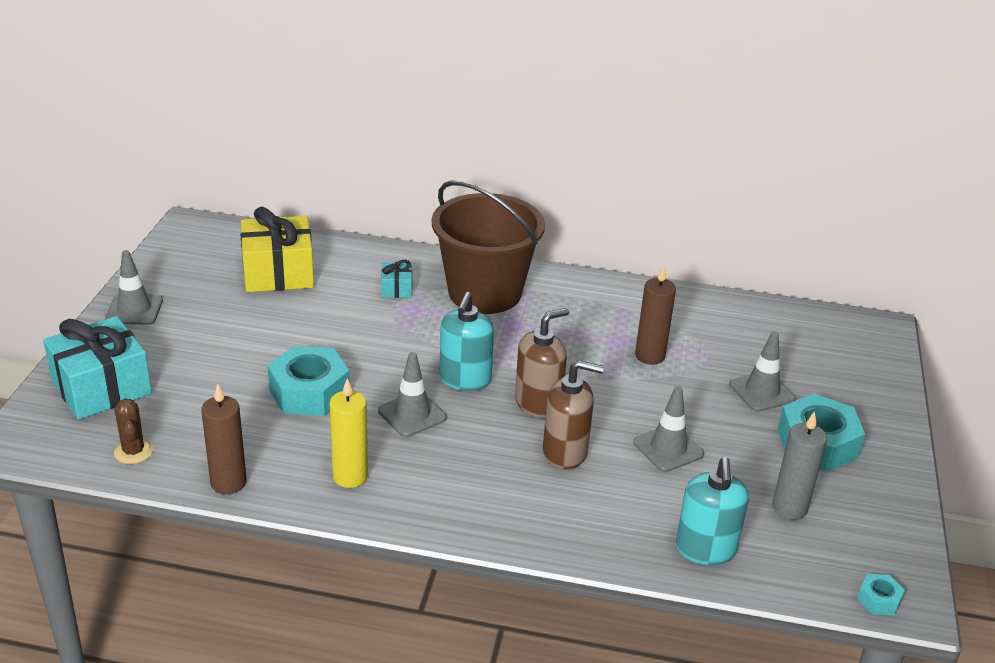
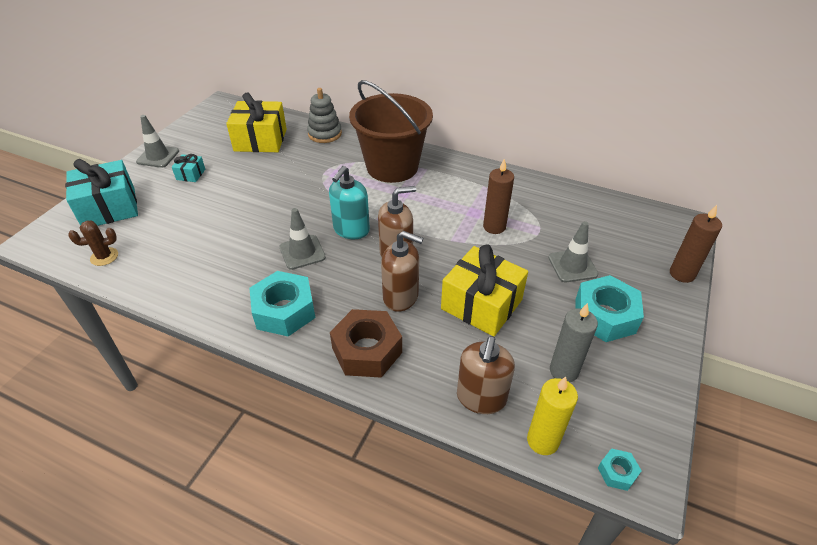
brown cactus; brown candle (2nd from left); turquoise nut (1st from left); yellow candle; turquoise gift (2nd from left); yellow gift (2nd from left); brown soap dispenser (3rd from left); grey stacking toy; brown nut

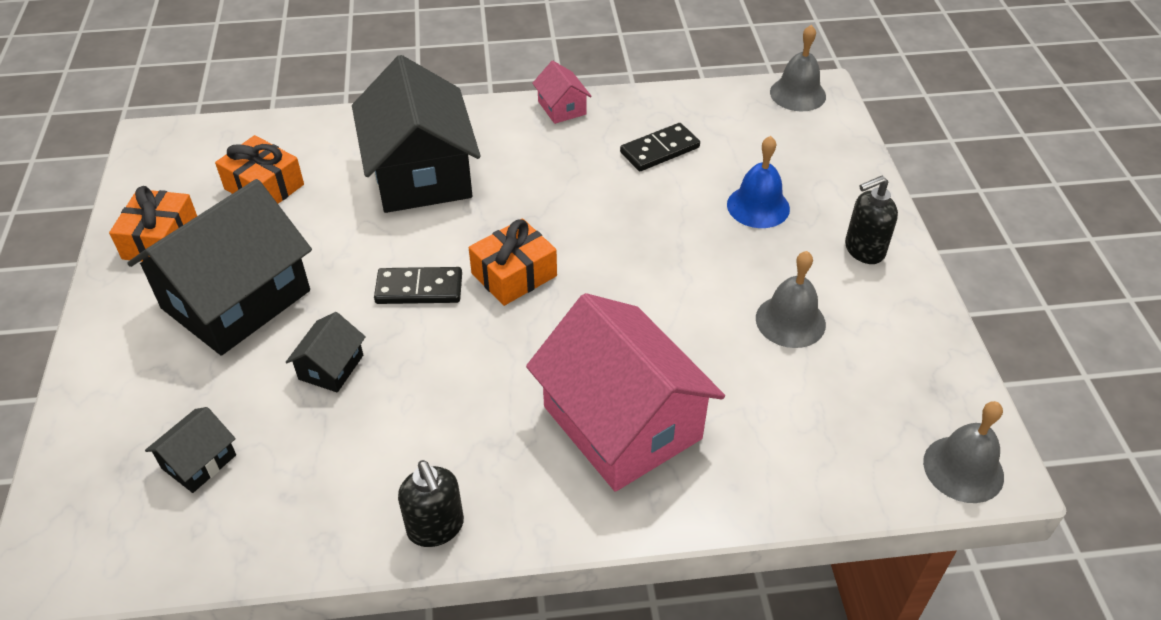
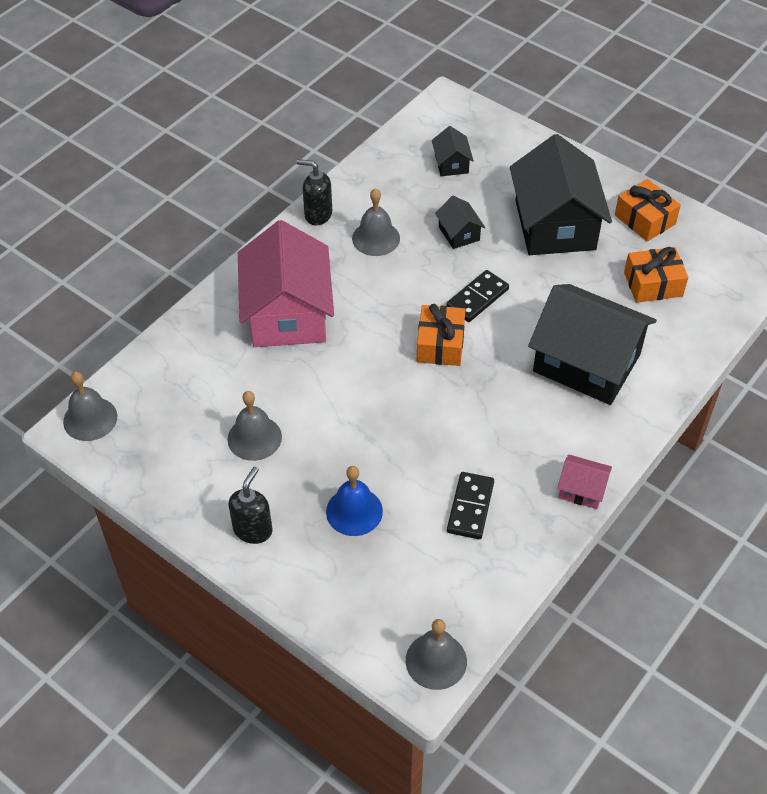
pink house (1st from left); grey bell (3rd from left)

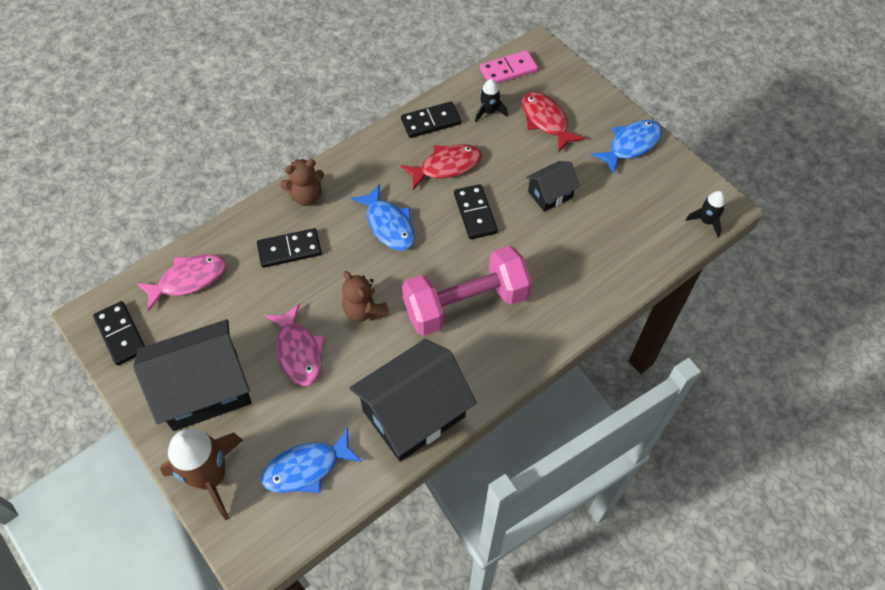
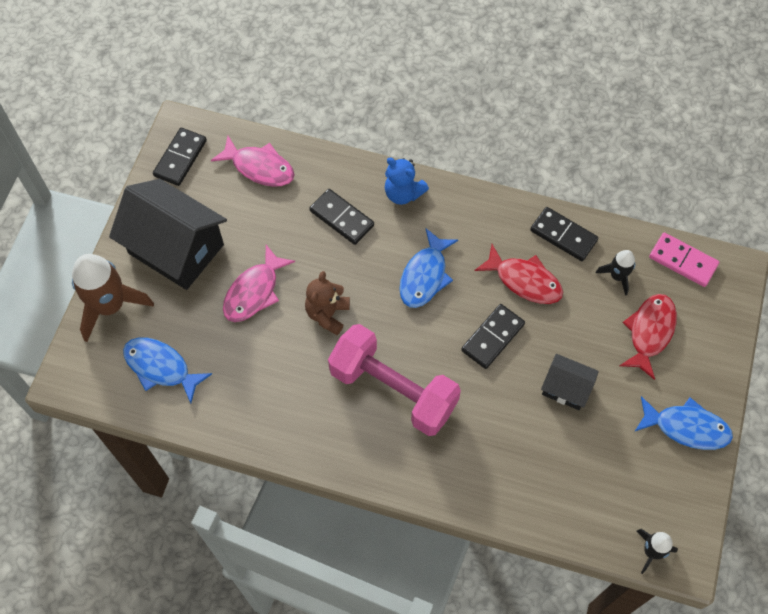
blue teddy bear; black house (2nd from left in the first image)

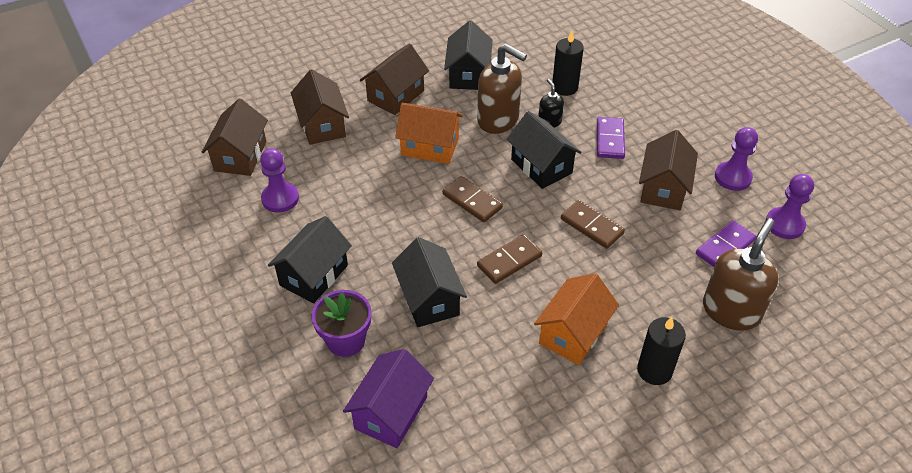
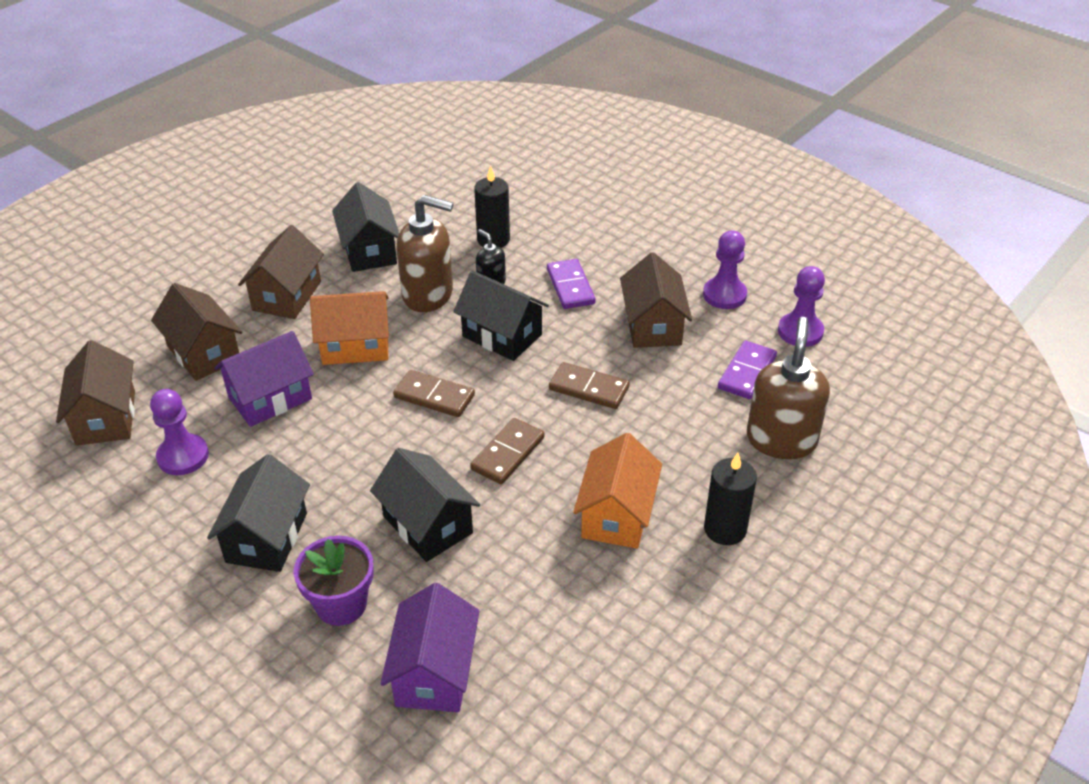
purple house (1st from left)

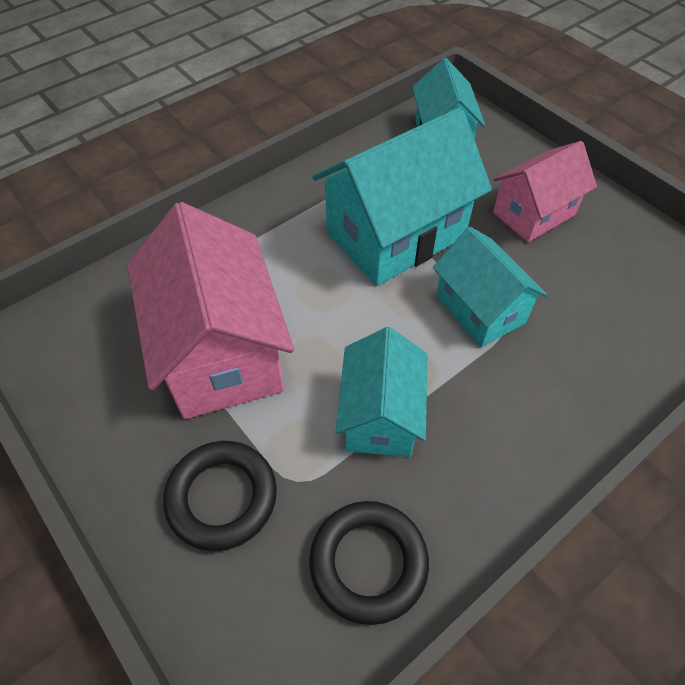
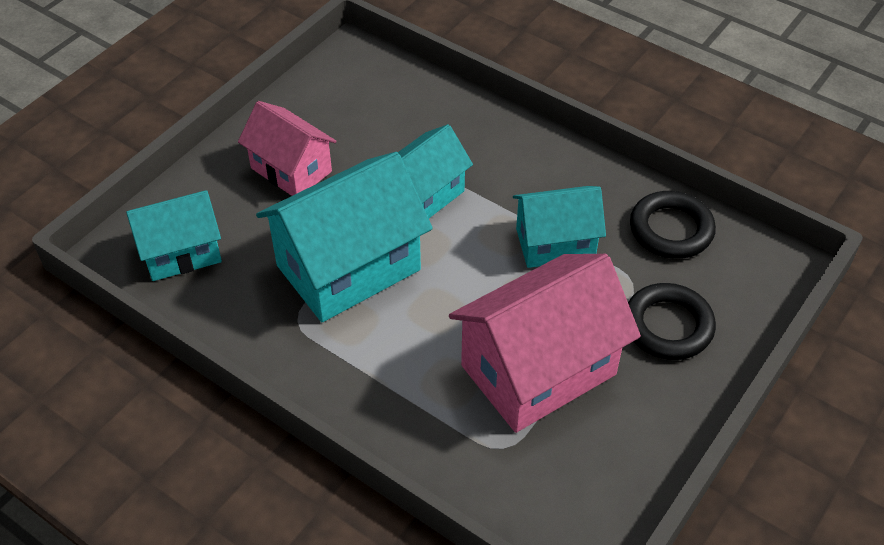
turquoise house (2nd from left)

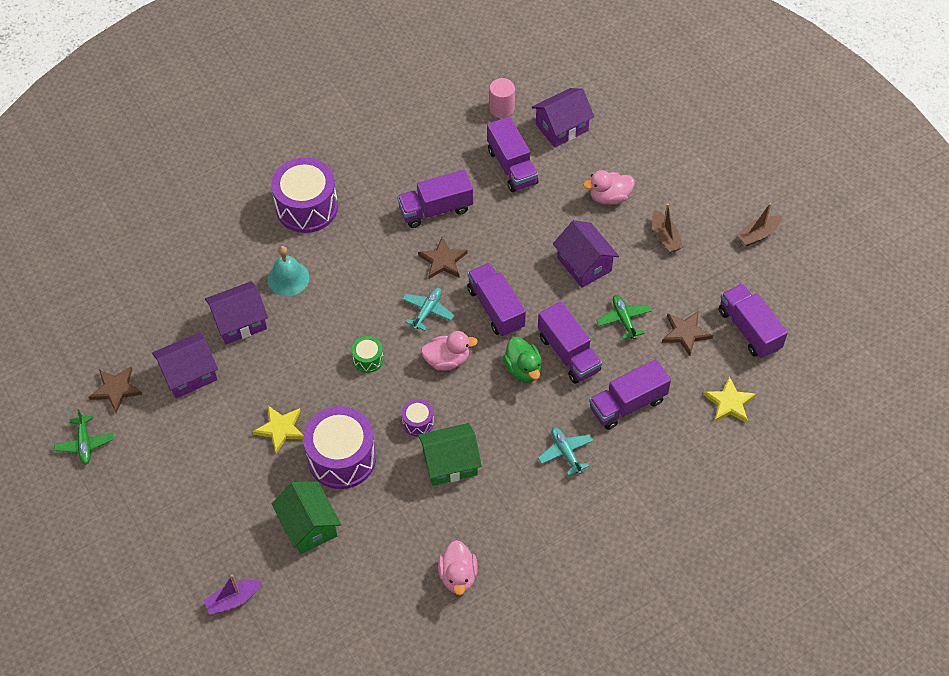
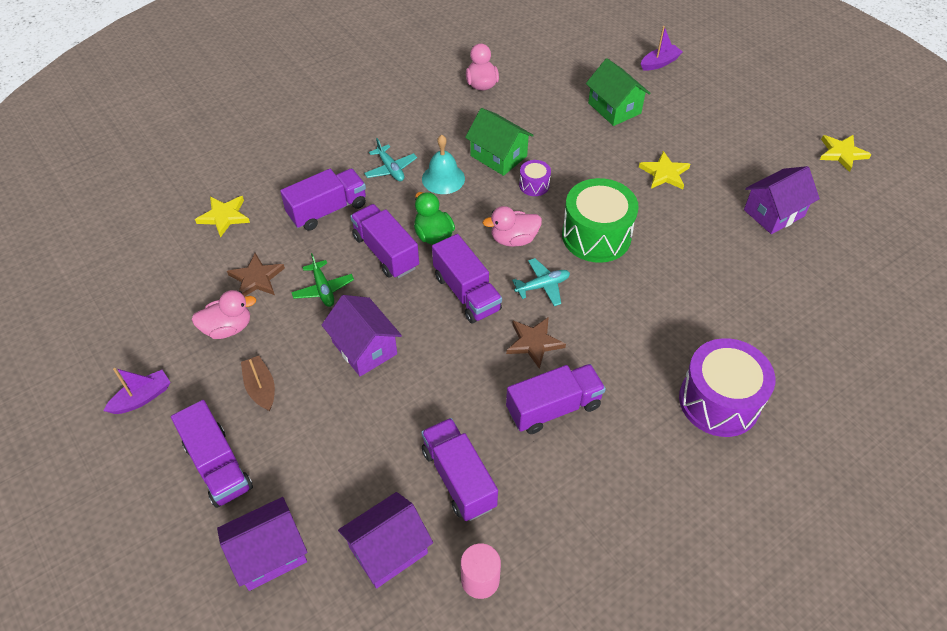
yellow star (3rd from left); brown star (1st from left in the first image); purple house (1st from left); turquoise bell; purple drum (2nd from left in the first image); green drum; turquoise plane (2nd from left); green house (1st from left); pink duck (1st from left); purple truck (1st from left); purple boat (1st from left)

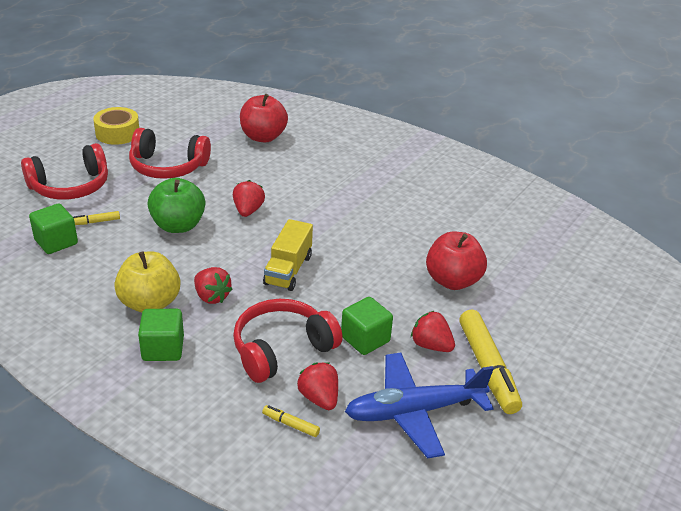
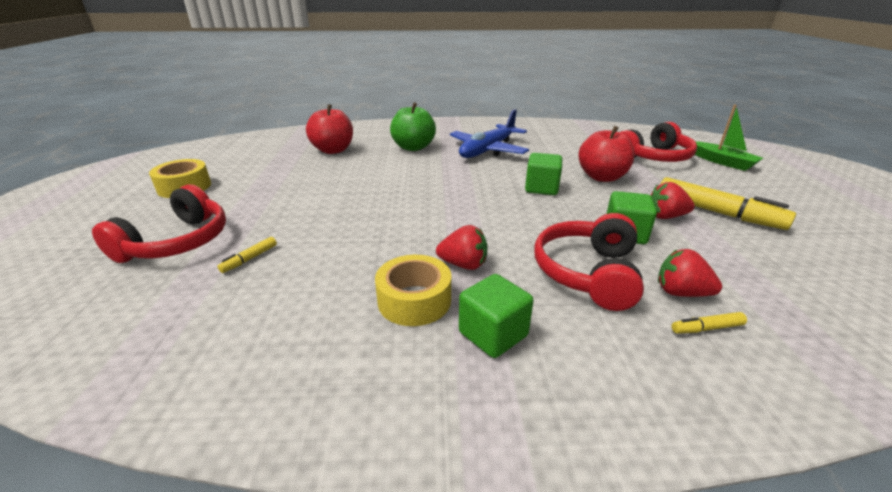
green cube (2nd from left); yellow tape (2nd from left); red headphones (3rd from left); green apple; red strawberry (2nd from left in the first image); yellow truck; blue plane; green boat

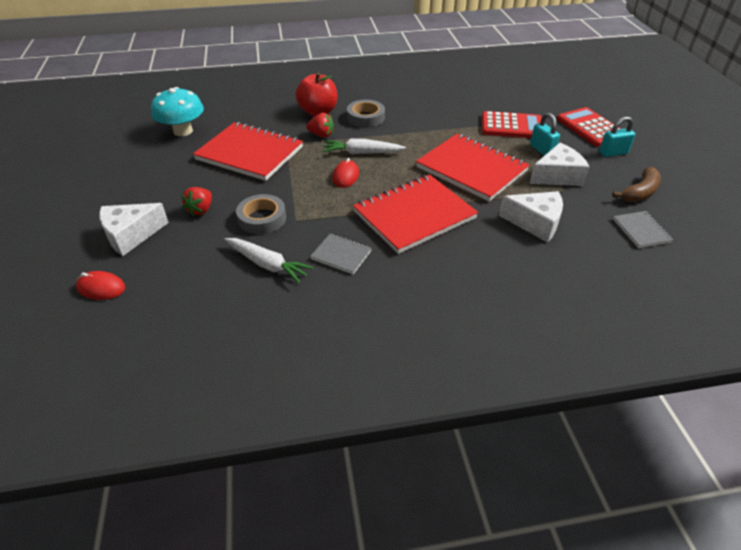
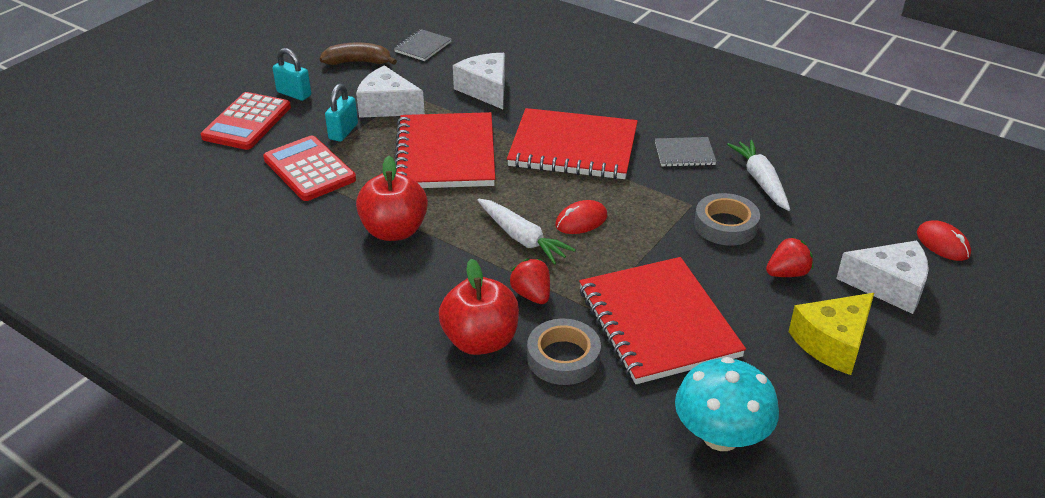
grey notebook (2nd from left); grey tape (1st from left); red apple (1st from left); yellow cheese

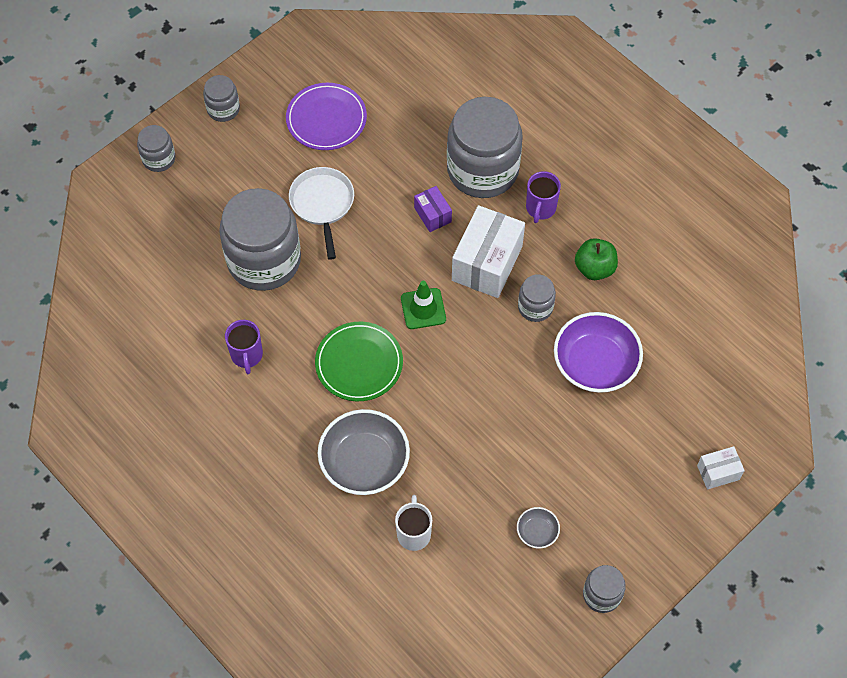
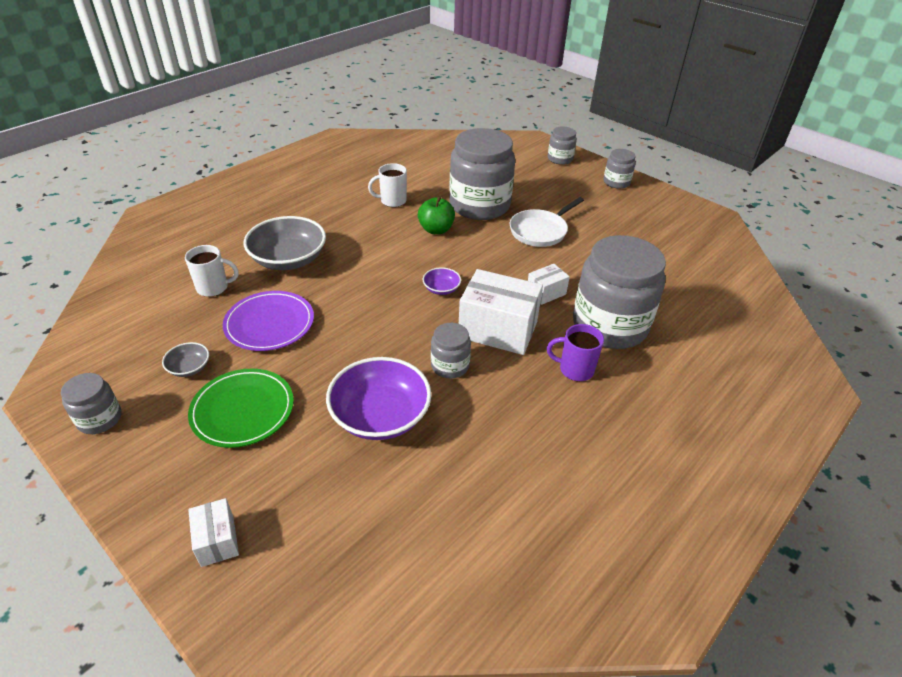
white mug (2nd from left); purple plate; white pan; green plate; purple bowl (2nd from left); white box (3rd from left); green apple

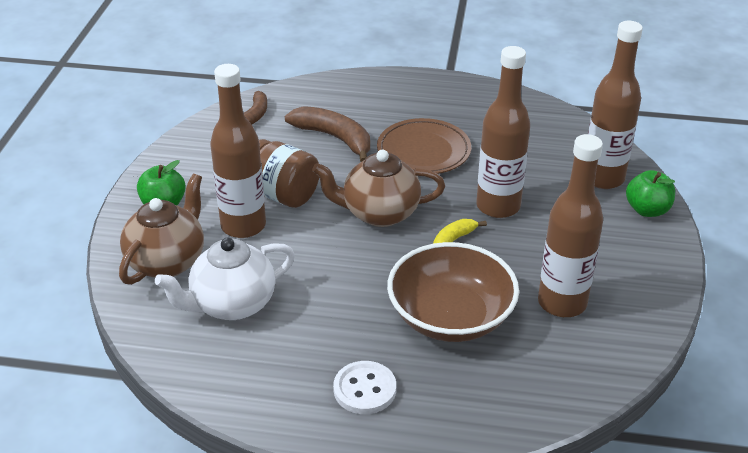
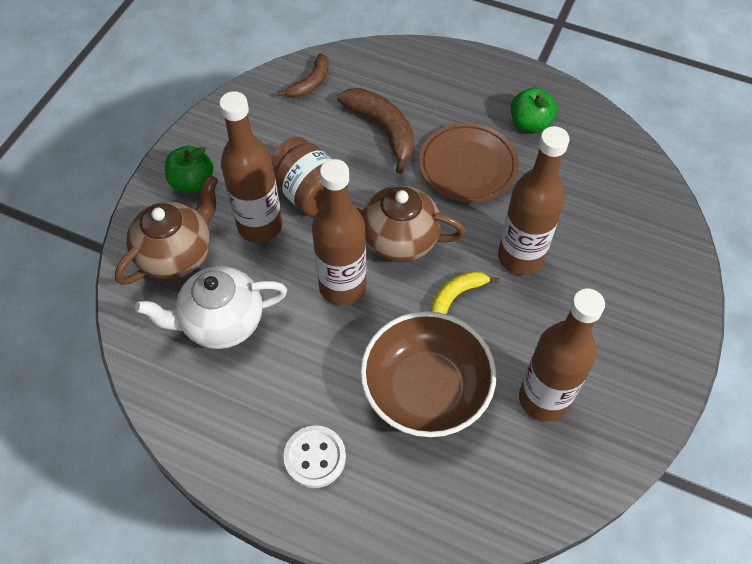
brown bottle (2nd from left); green apple (2nd from left)

